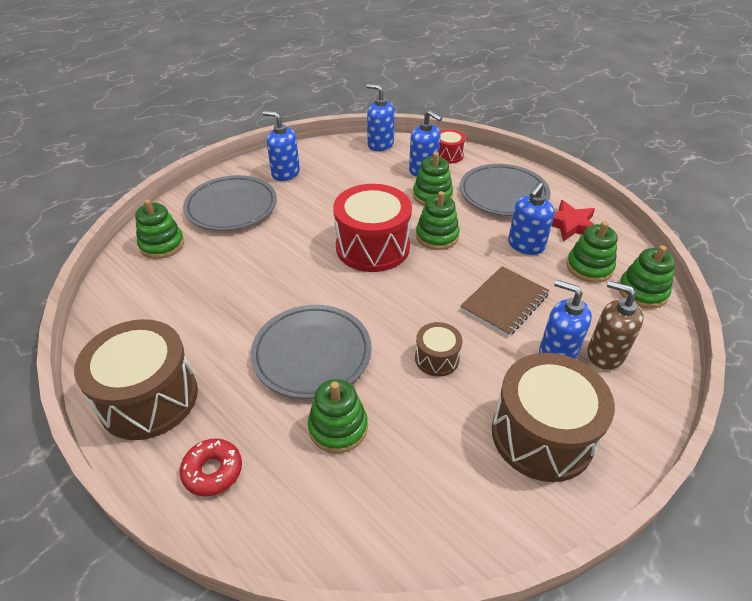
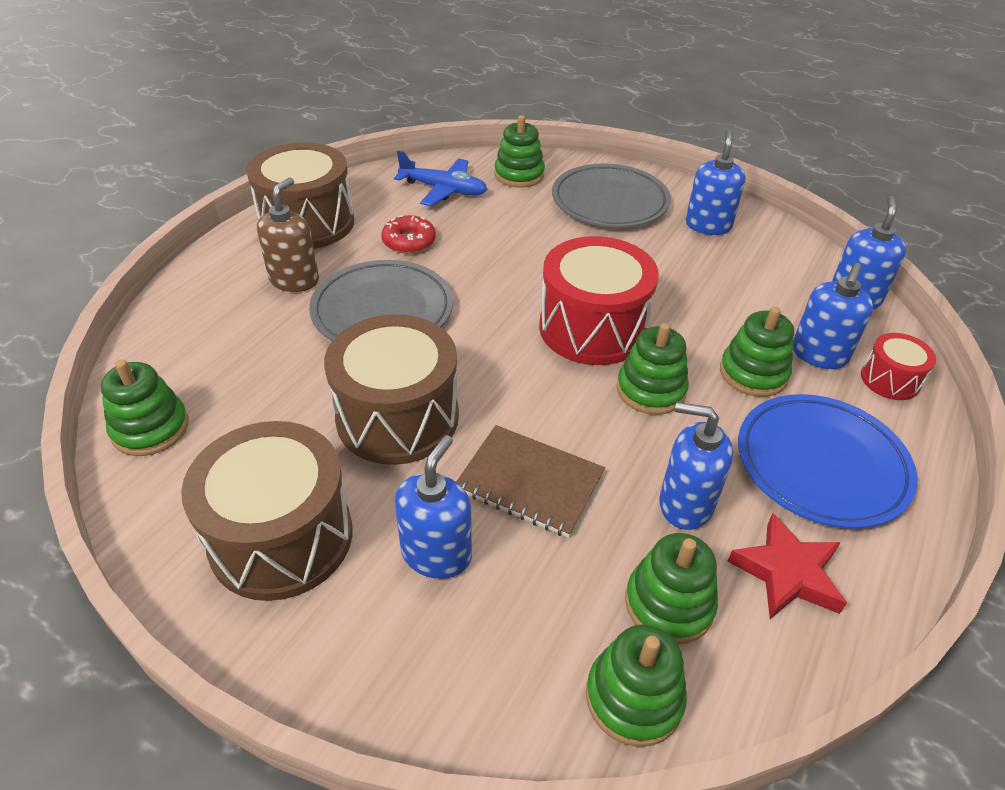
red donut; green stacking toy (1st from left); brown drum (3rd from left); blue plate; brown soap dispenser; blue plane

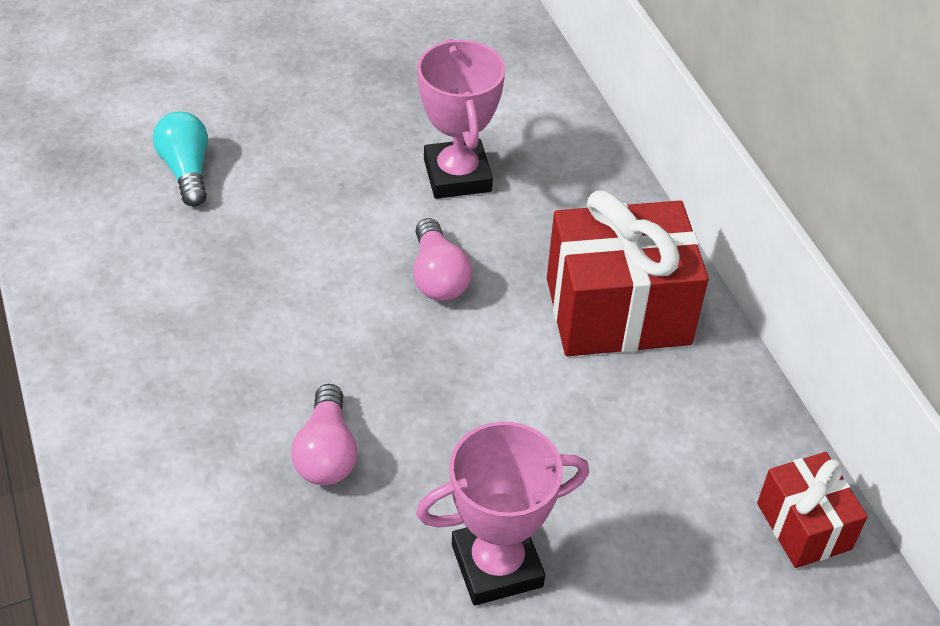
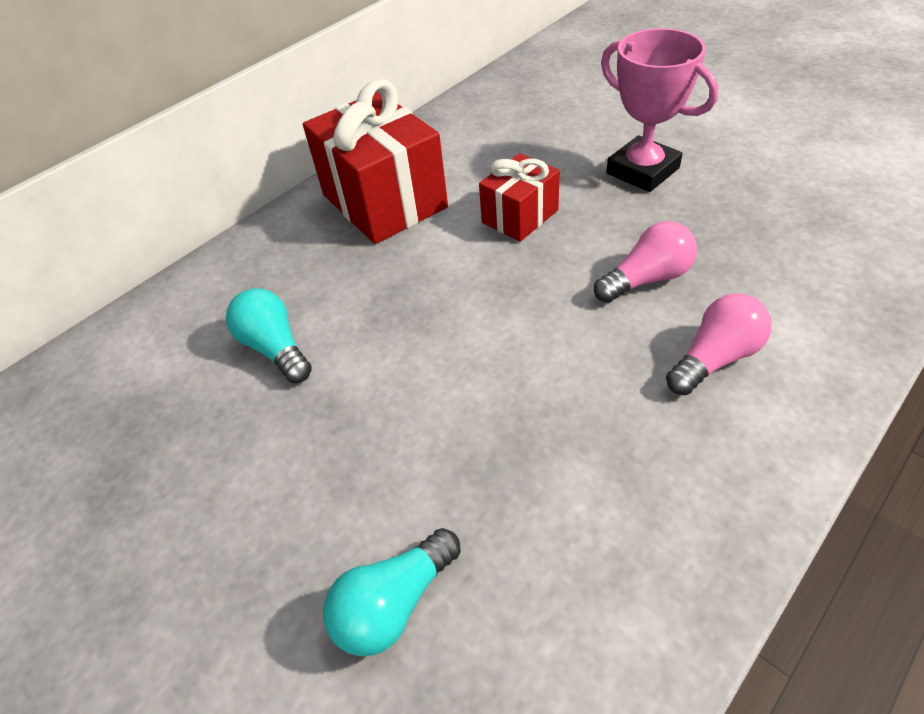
pink light bulb (2nd from left); turquoise light bulb (1st from left); red gift (2nd from left)

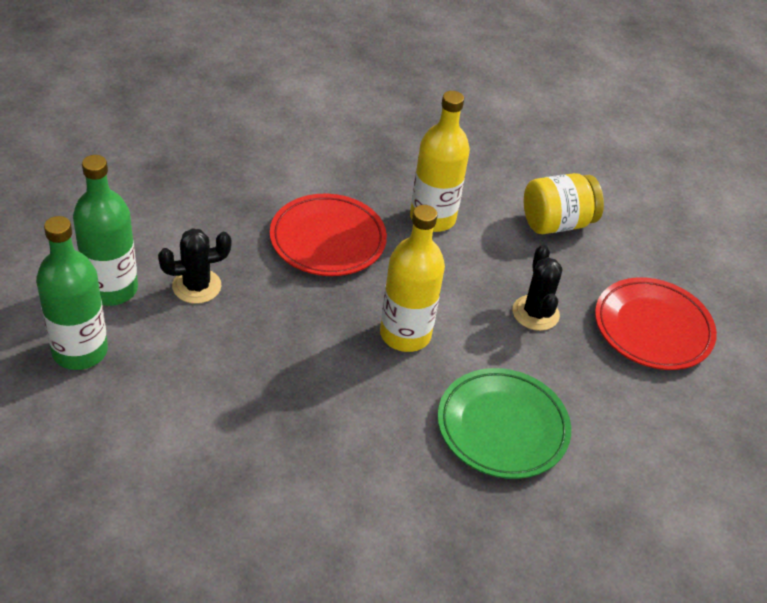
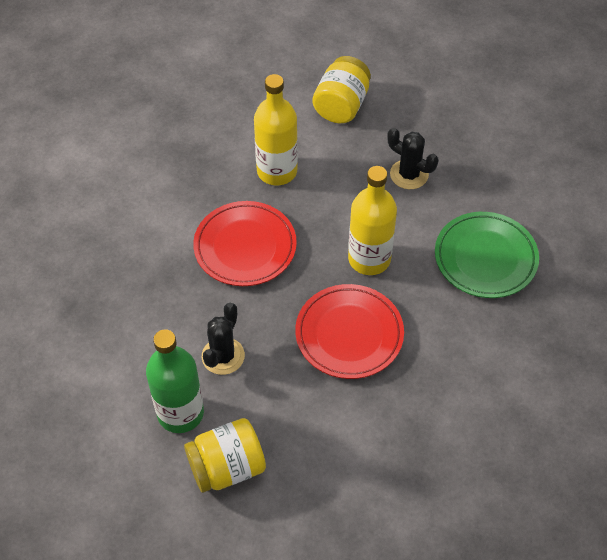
yellow jar (1st from left); red plate (2nd from left)

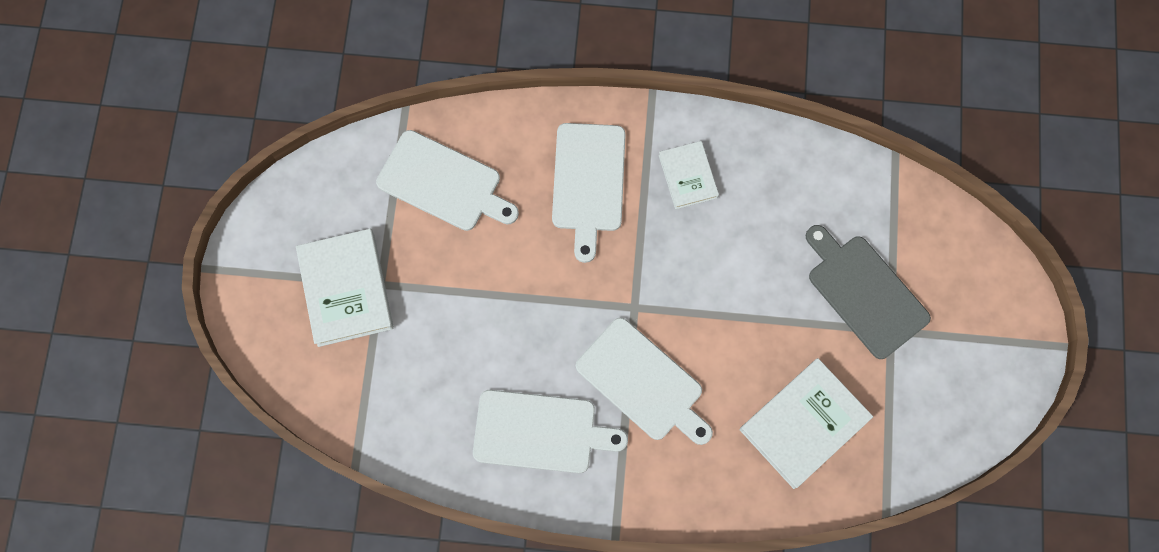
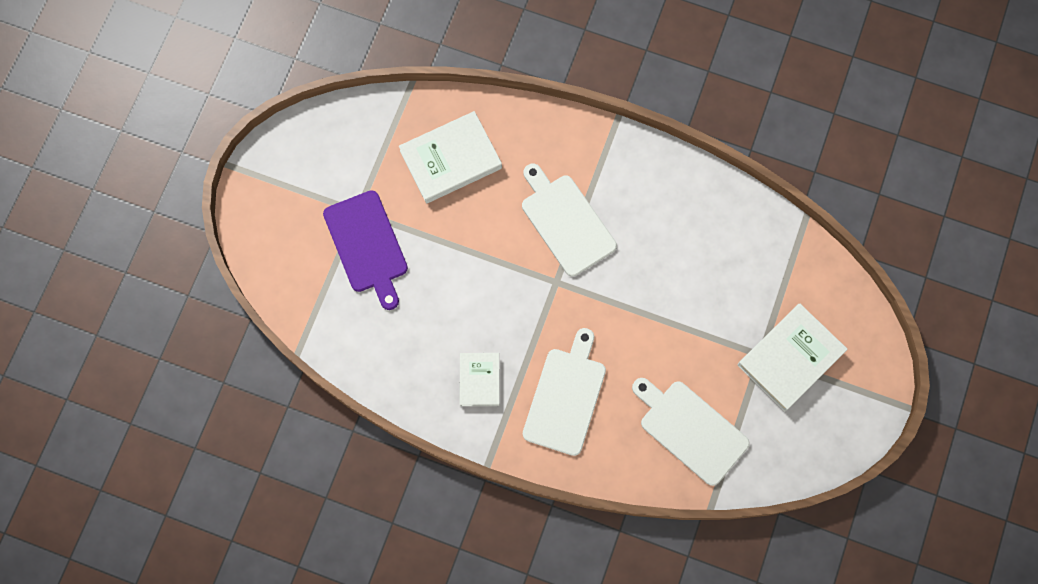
white book (3rd from left); white cutting board (2nd from left in the first image); purple cutting board

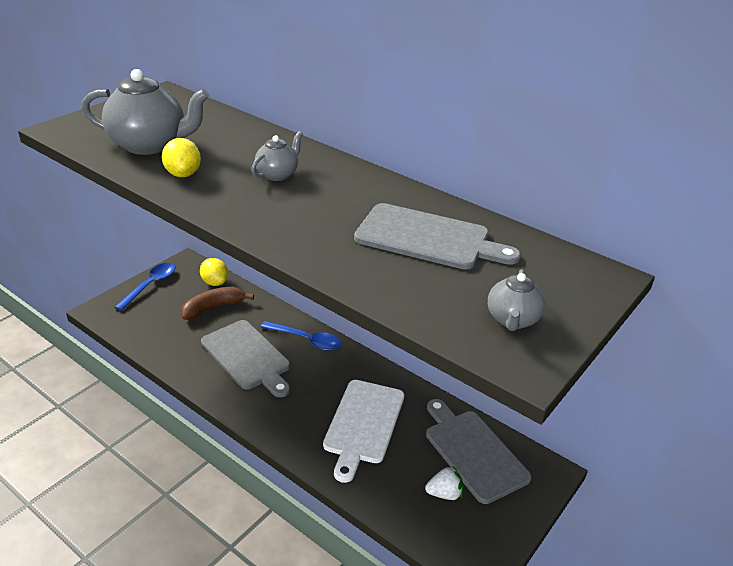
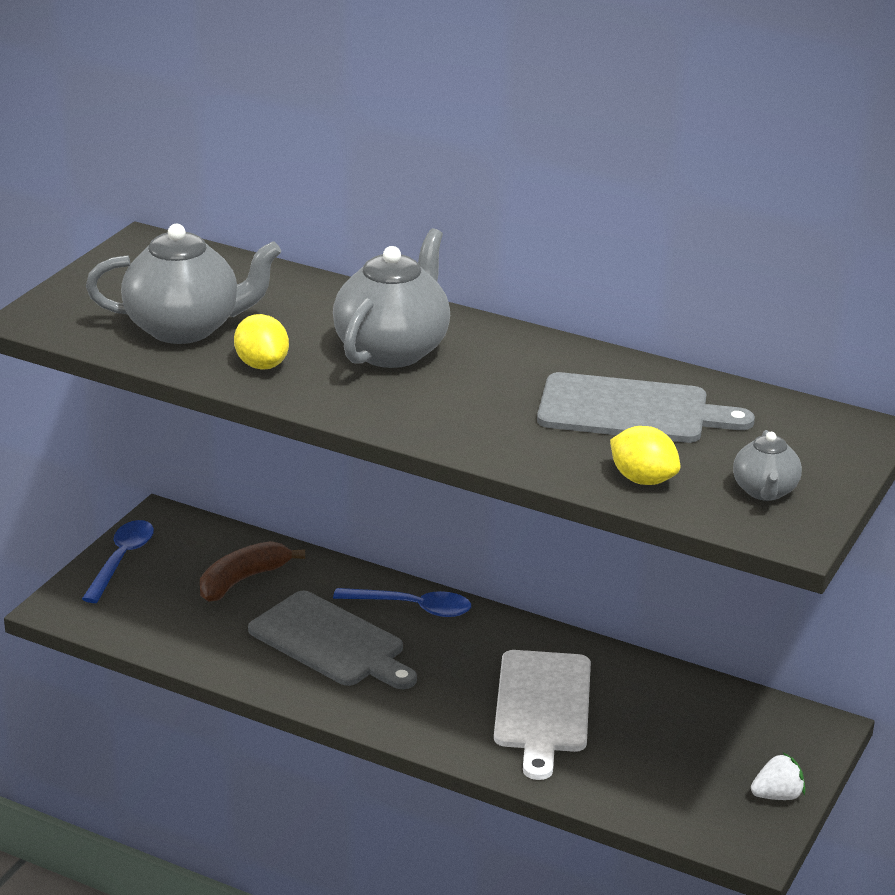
yellow lemon (2nd from left); grey teapot (2nd from left); white strawberry; grey cutting board (3rd from left in the first image)

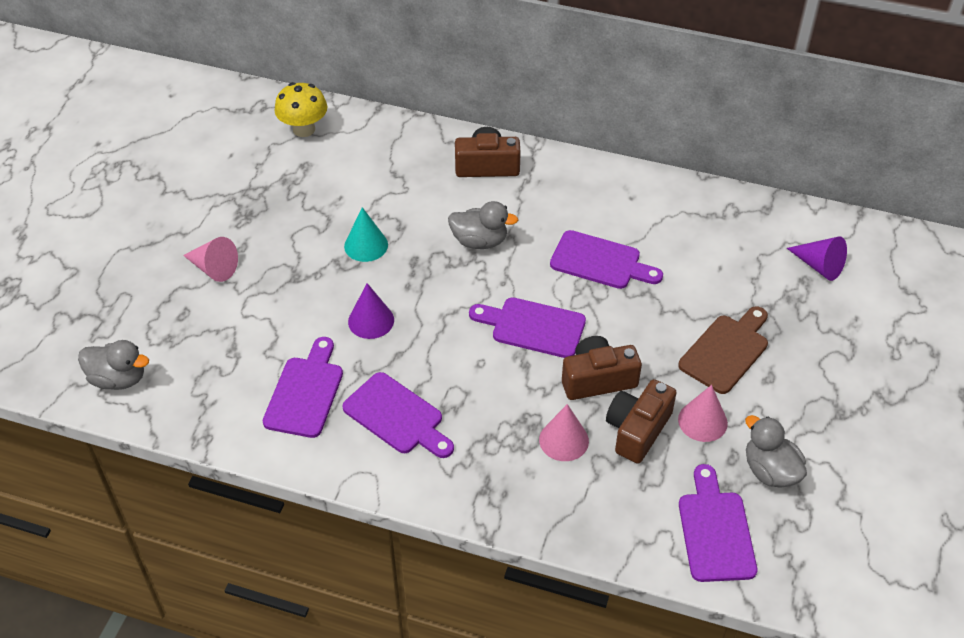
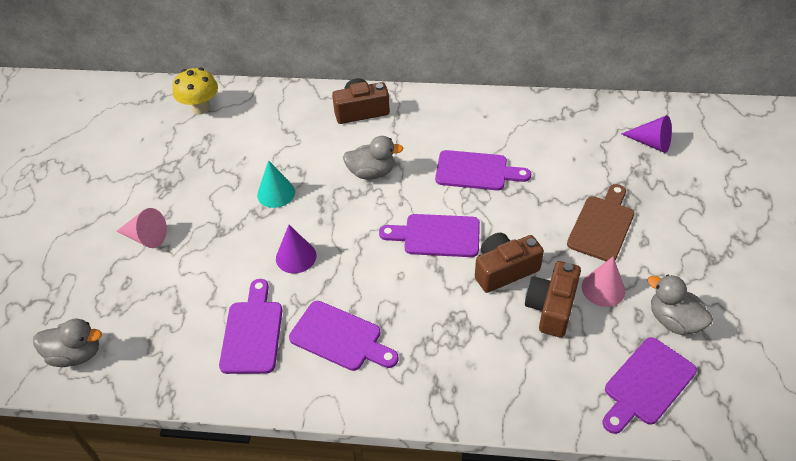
pink cone (2nd from left in the first image); purple cutting board (5th from left)

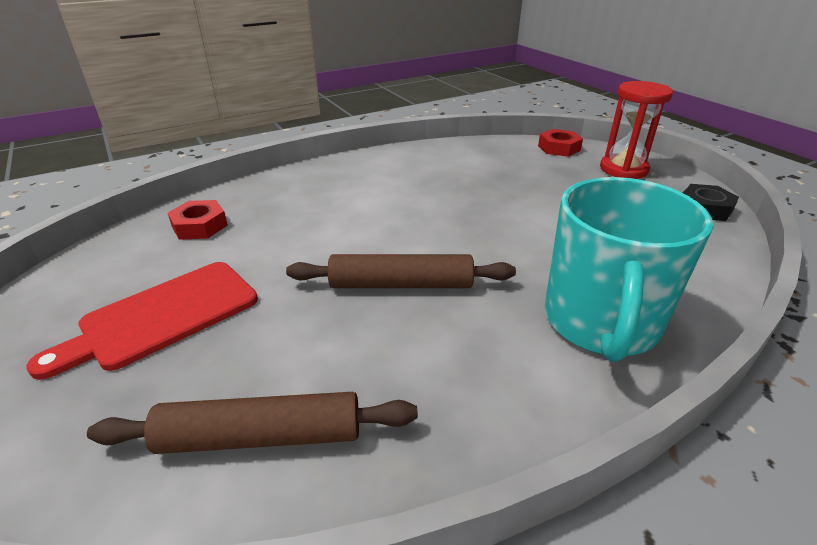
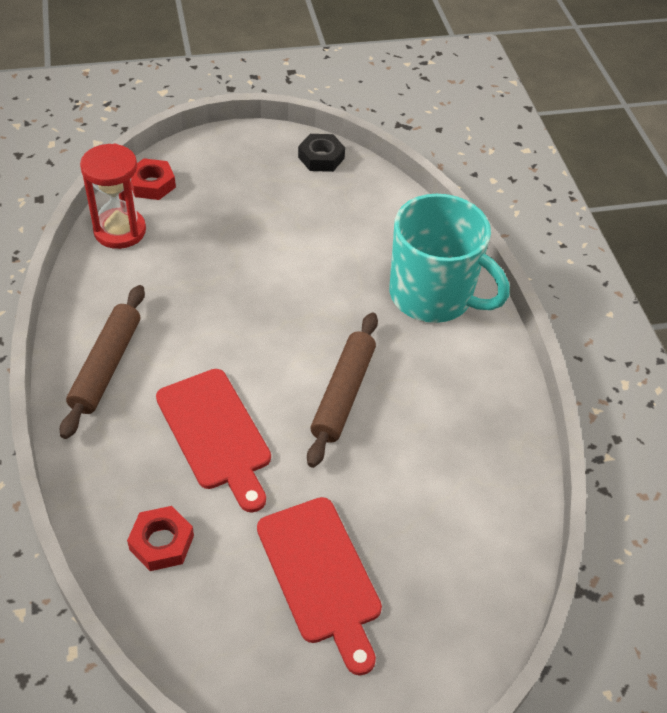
brown rolling pin (1st from left); red hourglass; red cutting board (1st from left)

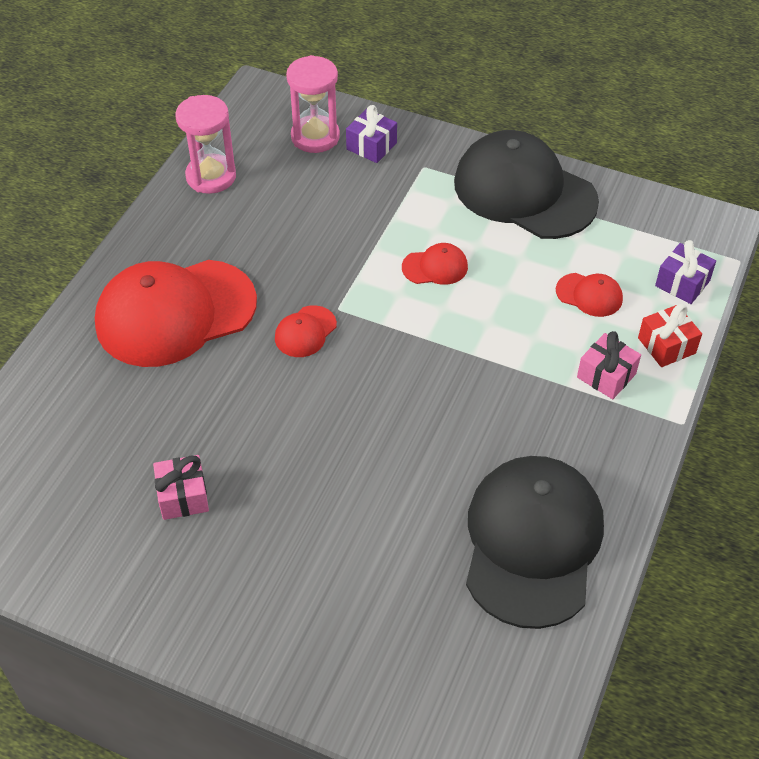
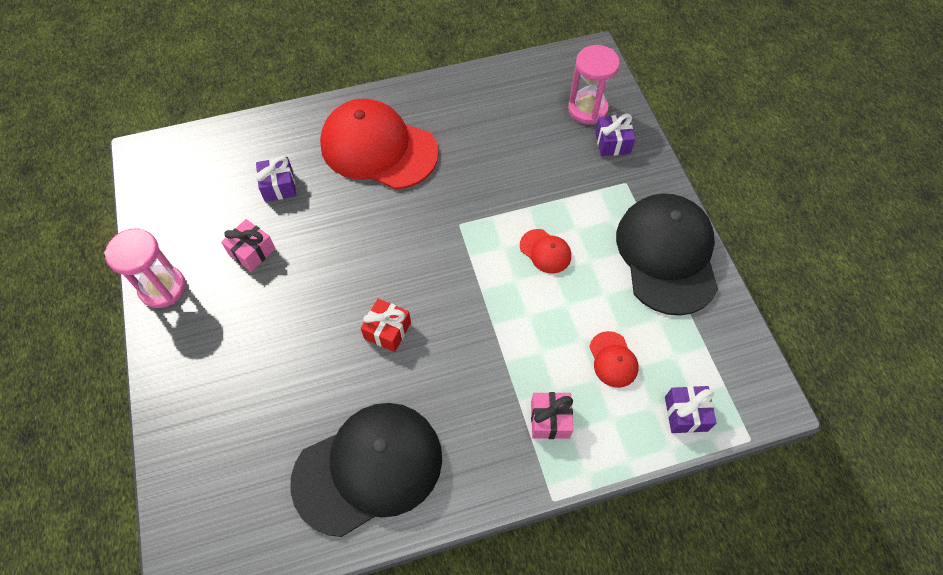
pink hourglass (1st from left); red cap (2nd from left in the first image); red gift; purple gift (1st from left)

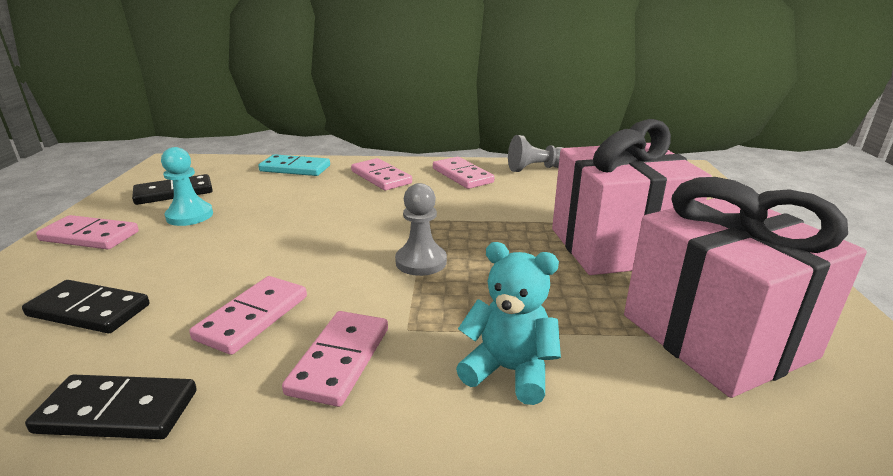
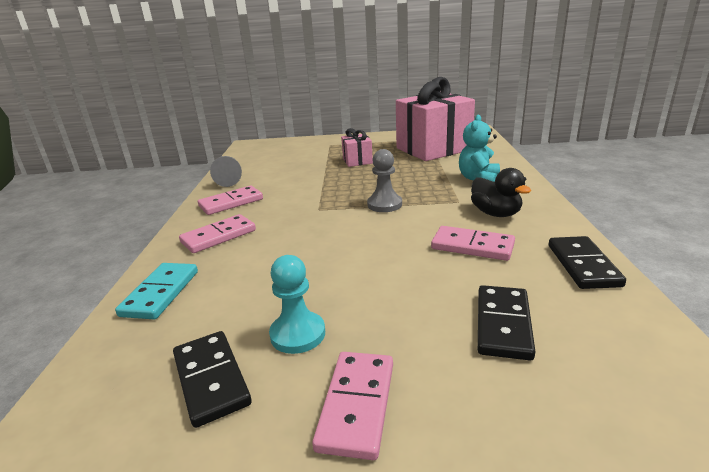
black duck; pink gift (1st from left)

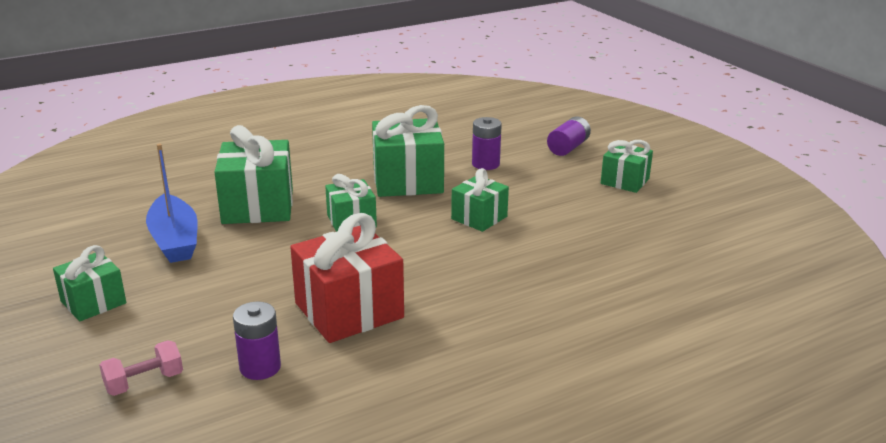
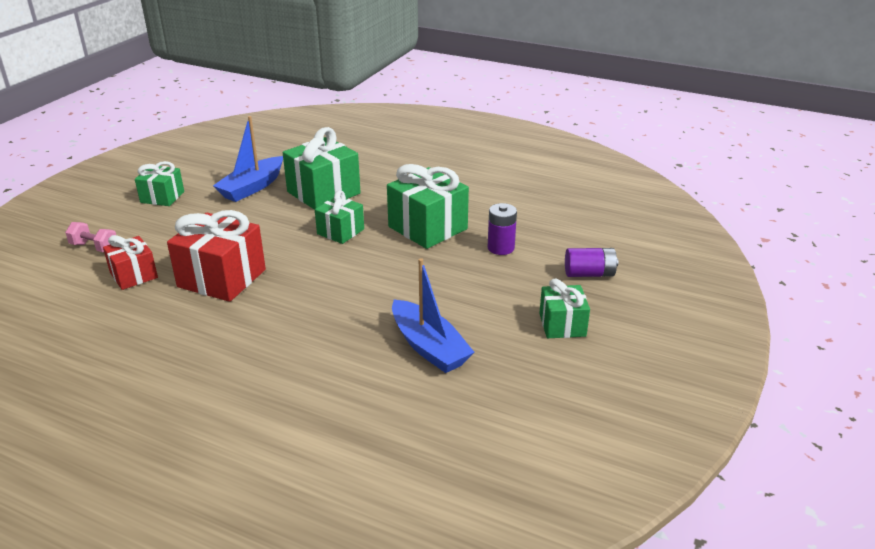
red gift (1st from left); green gift (5th from left in the first image); blue boat (2nd from left)

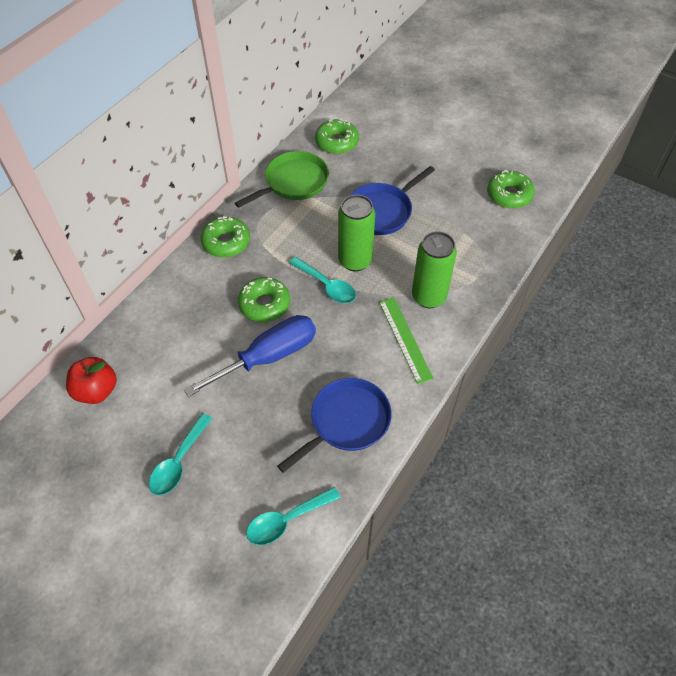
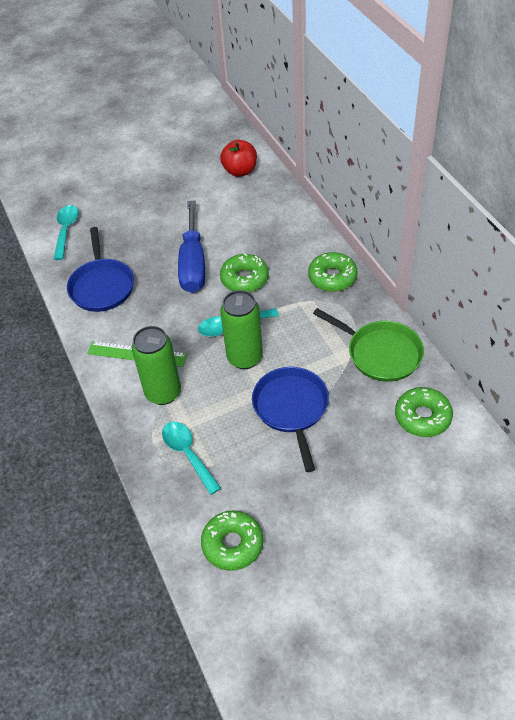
turquoise spoon (2nd from left); green pan

